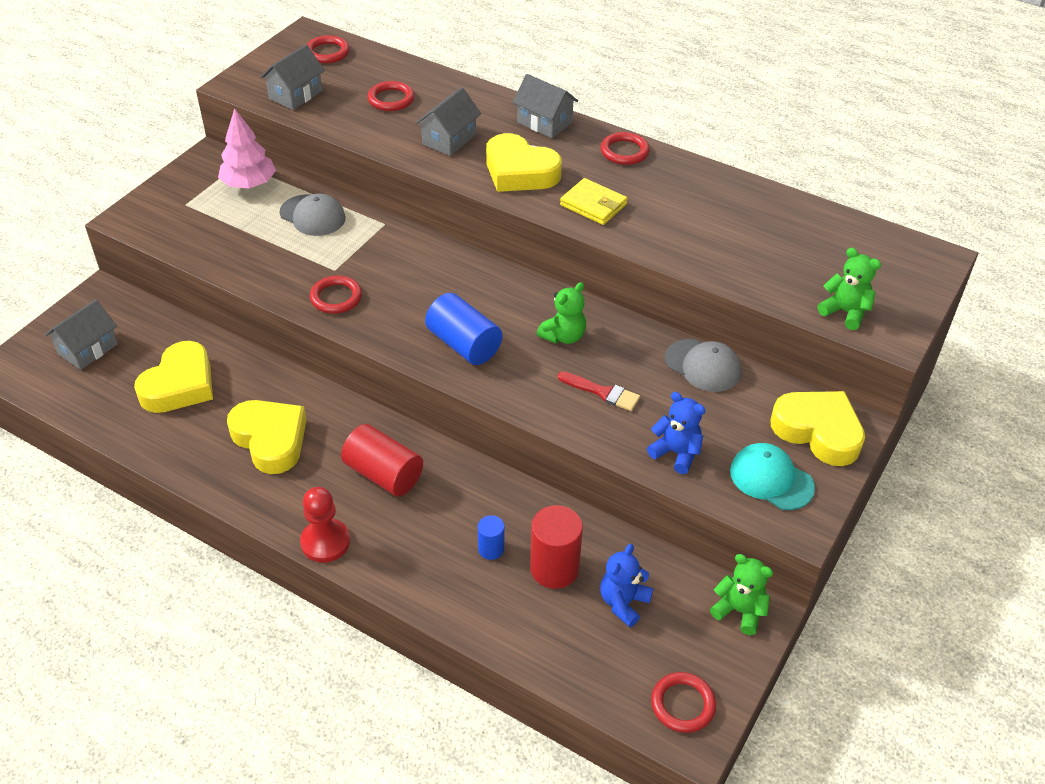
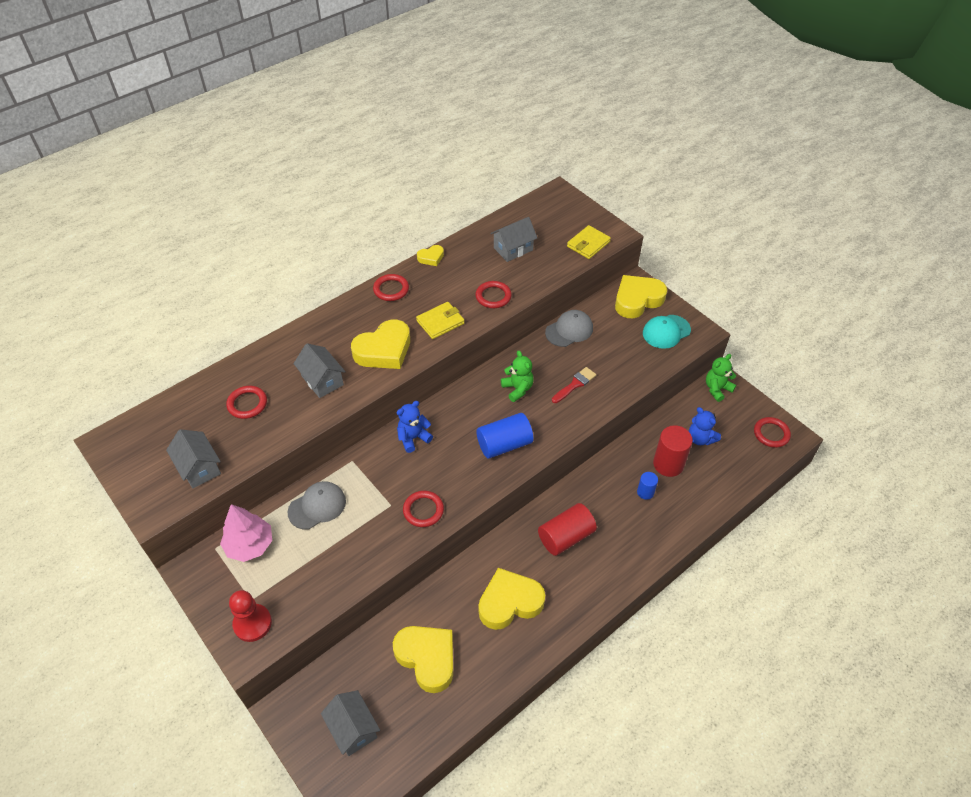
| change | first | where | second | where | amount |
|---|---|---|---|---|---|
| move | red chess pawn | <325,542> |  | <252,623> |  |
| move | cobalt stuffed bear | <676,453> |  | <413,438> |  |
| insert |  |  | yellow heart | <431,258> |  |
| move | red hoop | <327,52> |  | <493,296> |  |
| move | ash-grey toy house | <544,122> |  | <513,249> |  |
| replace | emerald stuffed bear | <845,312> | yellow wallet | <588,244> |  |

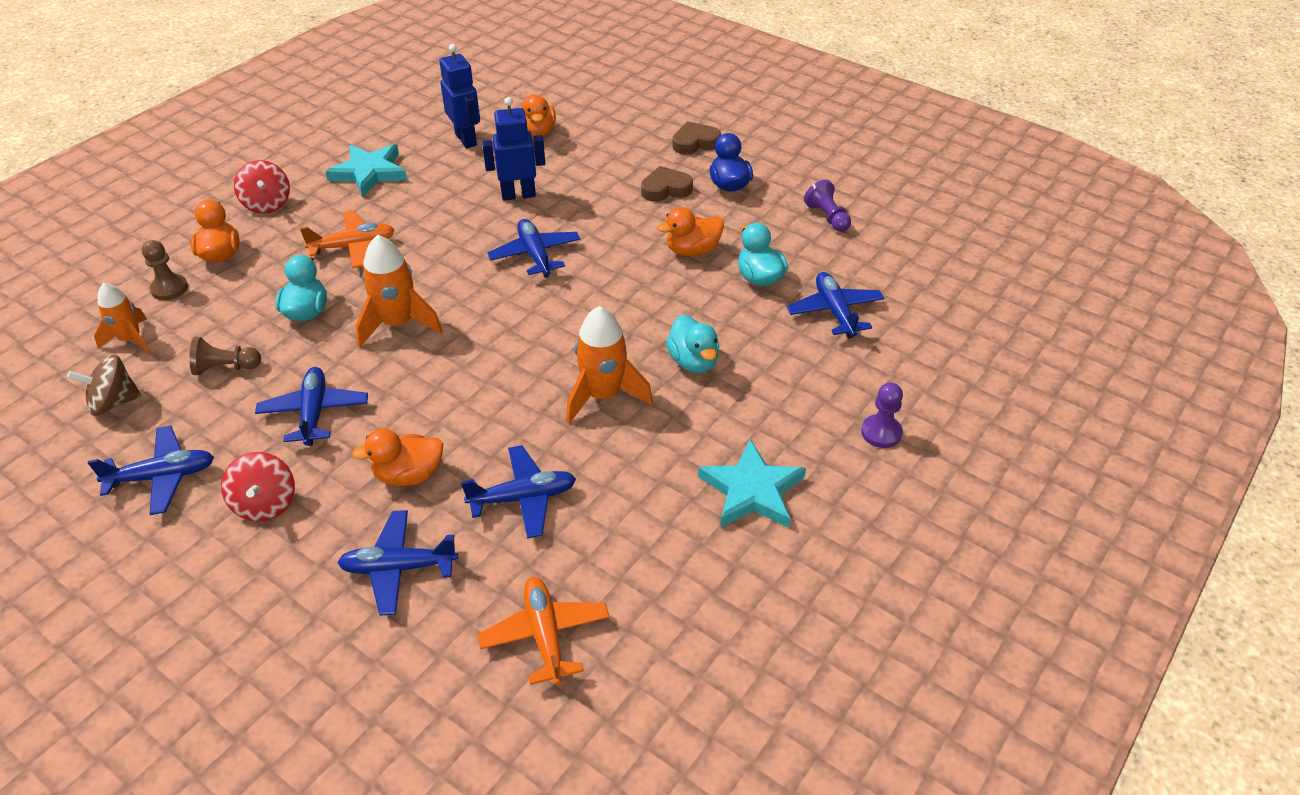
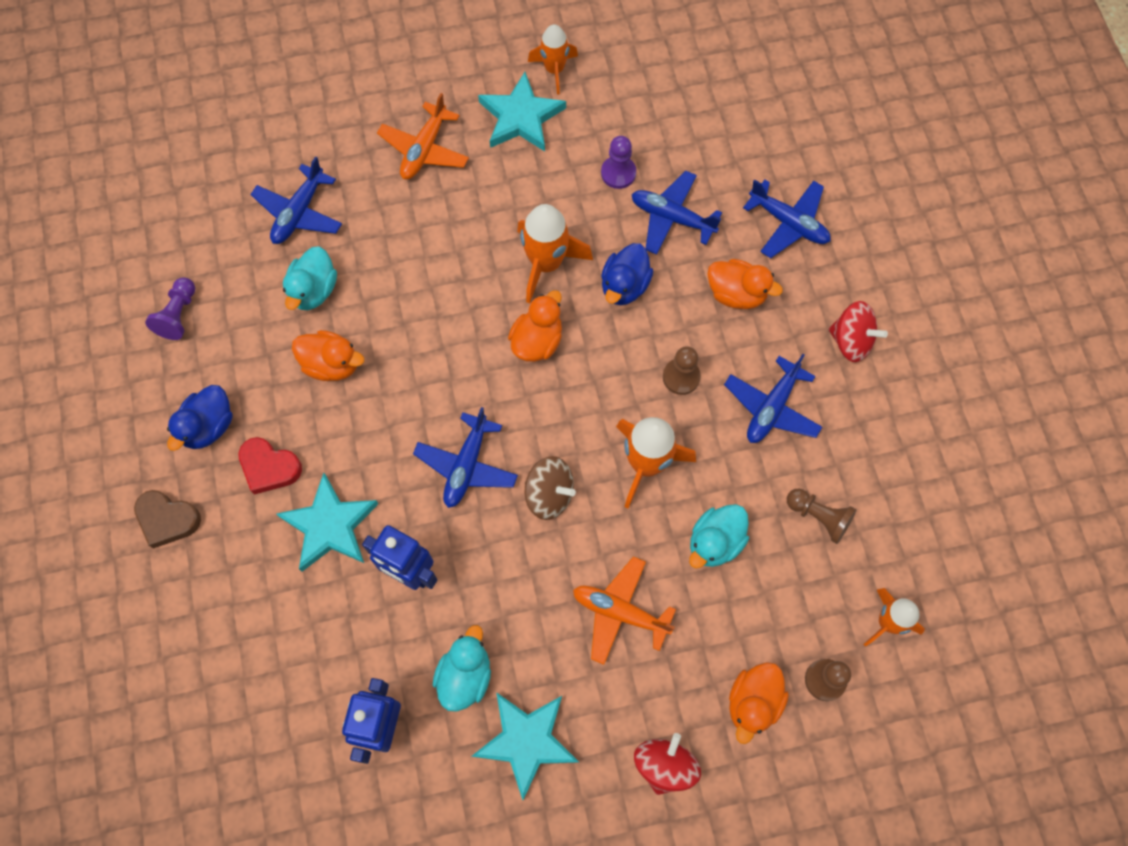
| change | first | where | second | where | amount |
|---|---|---|---|---|---|
| recolor | brown heart | <665,189> | red heart | <269,467> |  |
| insert |  |  | turquoise star | <330,526> |  |
| move | orange aeroplane | <545,635> |  | <424,149> |  |
| move | turquoise duck | <693,361> |  | <465,675> |  |
| move | orange duck | <537,132> |  | <537,341> |  |
| move | brown spinning top | <114,402> |  | <549,494> |  |
| insert |  |  | orange rocket | <554,70> |  |
| move | purple chess pawn | <881,432> |  | <618,173> |  |
| insert |  |  | cobalt duck | <624,286> |  |
| insert |  |  | brown chess pawn | <681,377> |  |
| rotate | red spinning top | <265,503> |  | <851,341> | 90 degrees clockwise |
| delete | cobalt aeroplane | <162,477> |  |  |  |

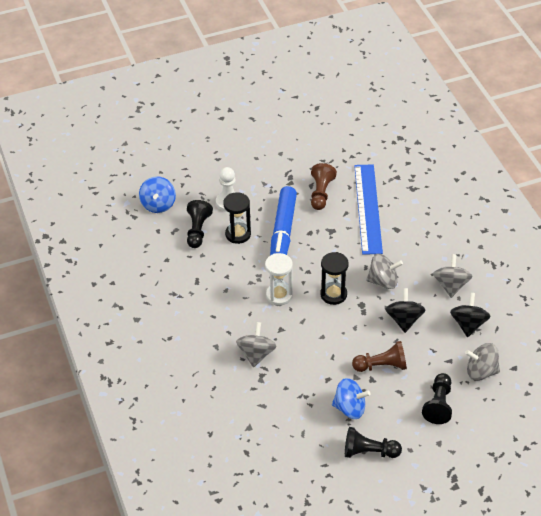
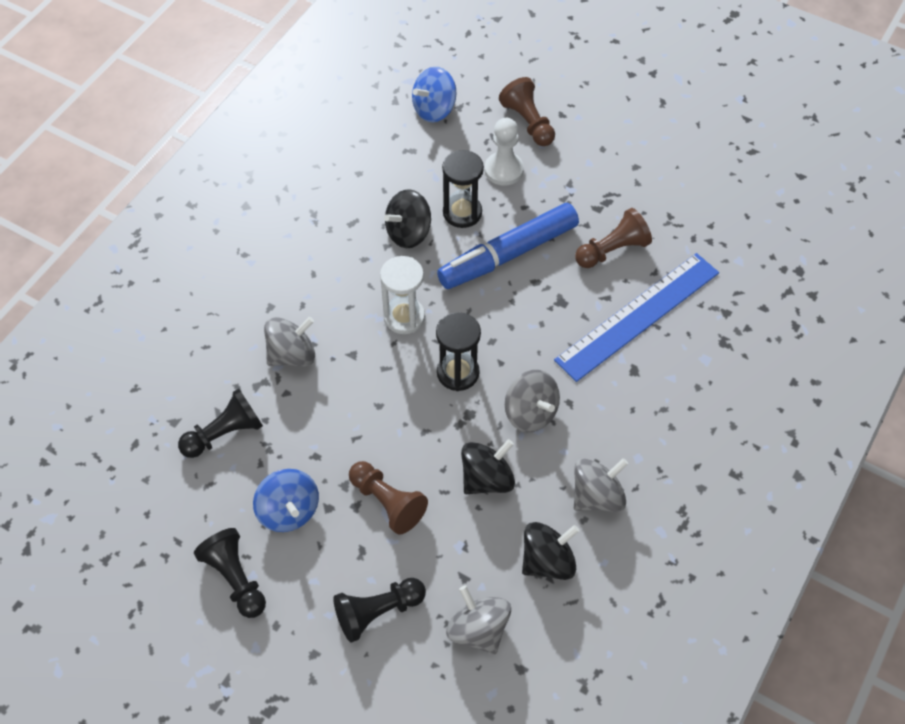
| change | first | where | second | where | amount |
|---|---|---|---|---|---|
| move | black chess pawn | <198,230> |  | <224,433> |  |
| insert |  |  | black spinning top | <408,233> |  |
| insert |  |  | brown chess pawn | <528,122> |  |

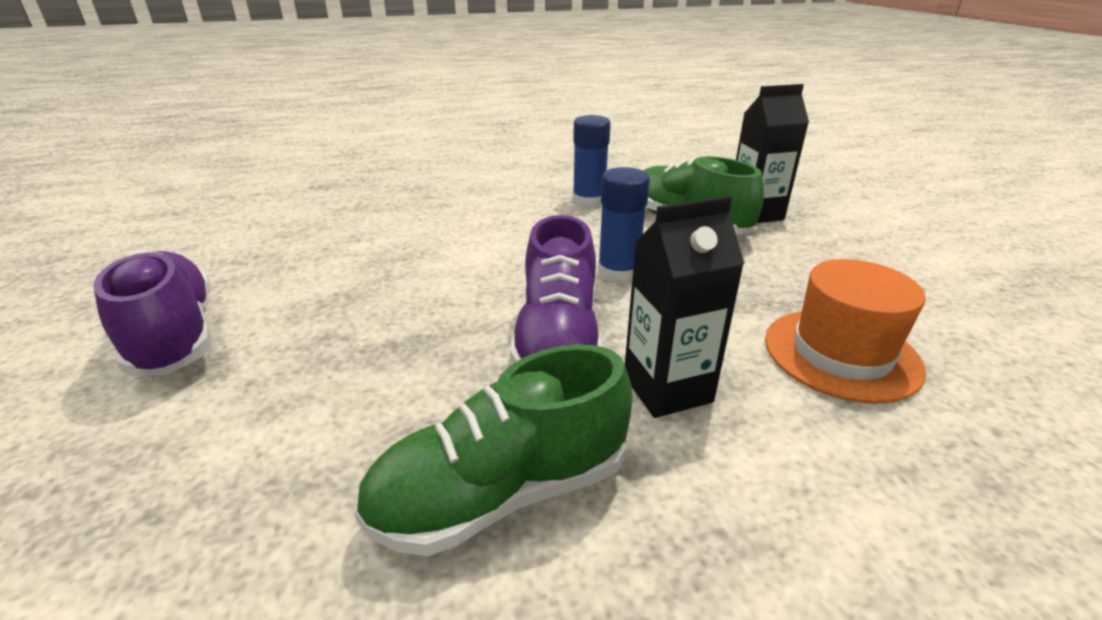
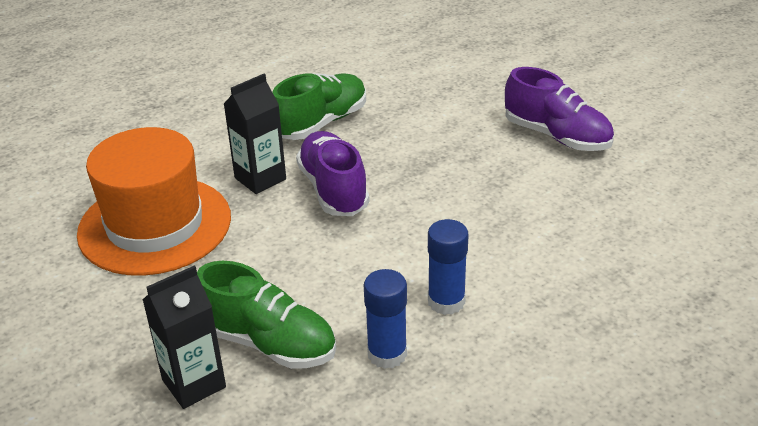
| change | first | where | second | where | amount |
|---|---|---|---|---|---|
| resize | orange top hat | <841,353> |  | <155,225> | x1.60 |
| move | cobalt stick of glue | <618,273> |  | <446,301> |  |

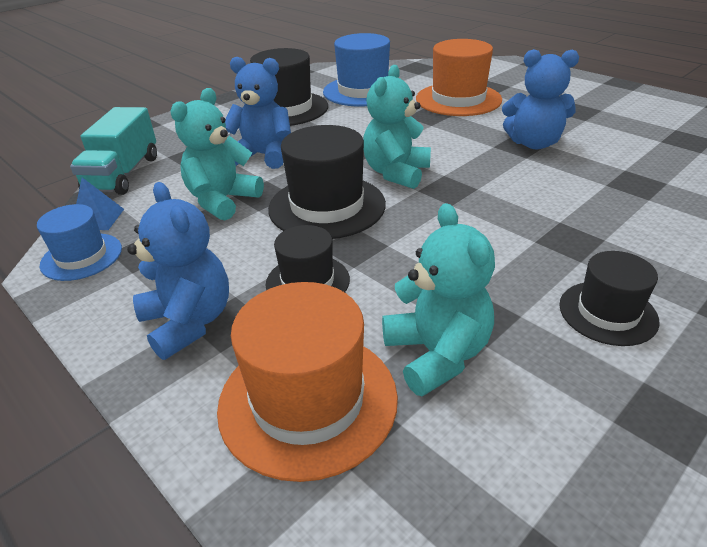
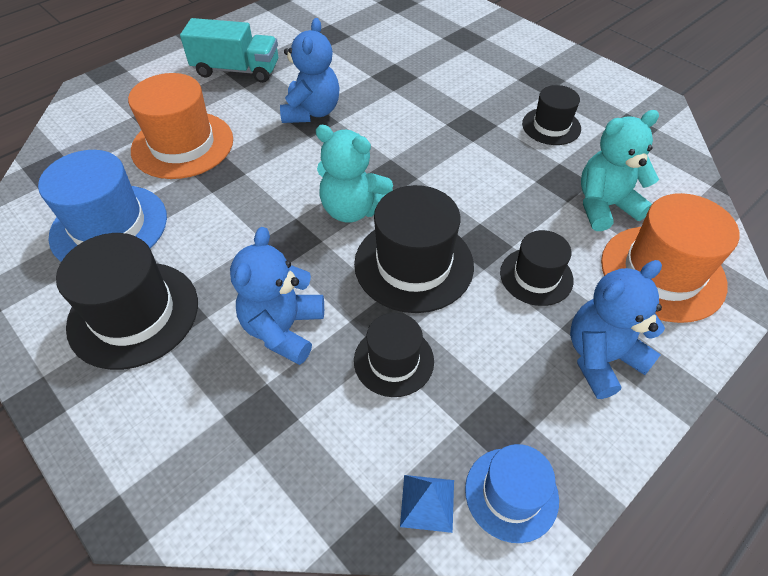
| change | first | where | second | where | amount |
|---|---|---|---|---|---|
| move | turquoise truck | <123,174> |  | <236,70> |  |
| replace | turquoise stuffed bear | <222,201> | black top hat | <393,360> |  |

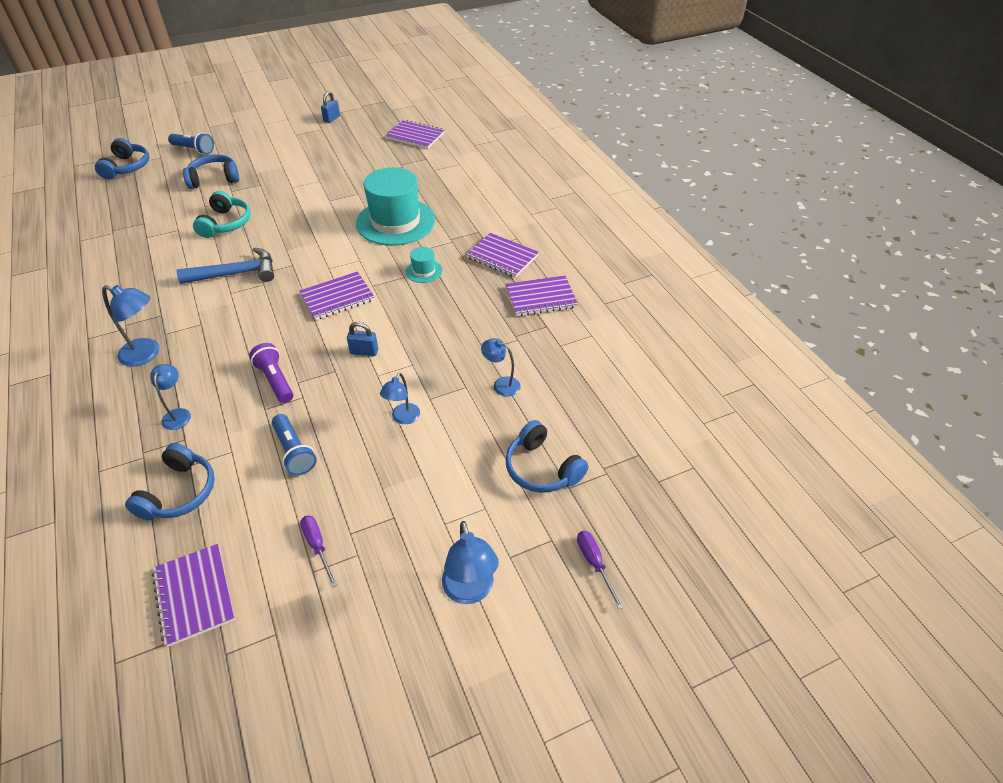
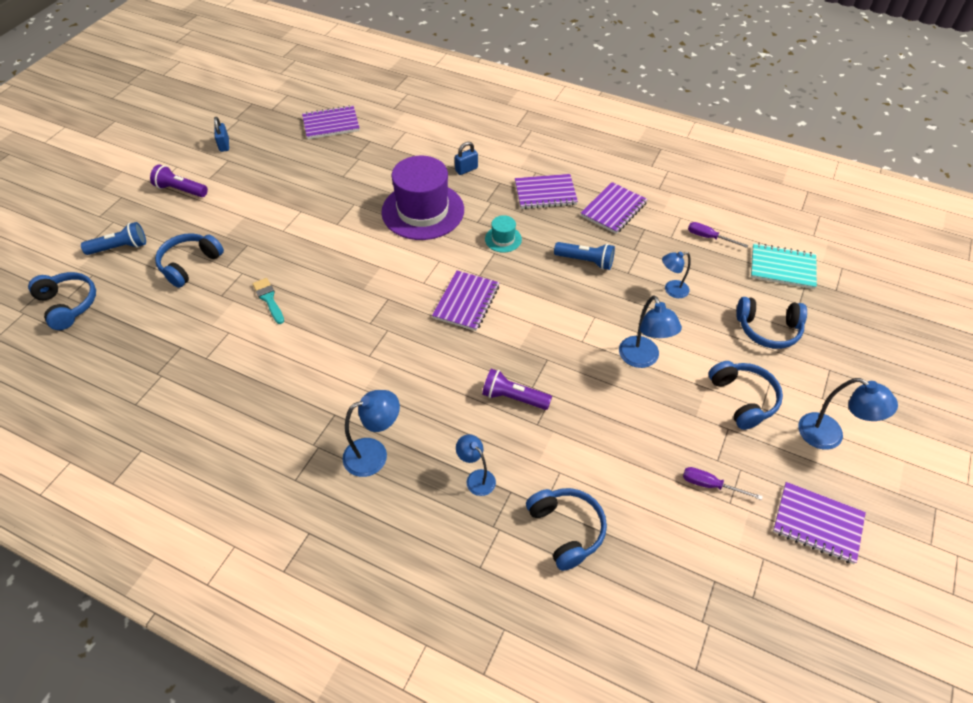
| change | first | where | second | where | amount |
|---|---|---|---|---|---|
| insert |  |  | purple flashlight | <181,190> |  |
| replace | turquoise headphones | <225,223> | turquoise paintbrush | <269,299> |  |
| recolor | turquoise top hat | <395,222> | purple top hat | <423,211> |  |
| move | cobalt lock | <364,352> |  | <466,169> |  |
| move | cobalt flashlight | <294,452> |  | <585,261> |  |
| resize | cobalt reading lamp | <403,418> |  | <642,359> | x1.54 |
| move | purple flat screwdriver | <594,564> |  | <709,237> |  |
| insert |  |  | cobalt headphones | <743,399> |  |
| insert |  |  | turquoise notepad | <782,267> |  |
| move | purple notepad | <194,595> |  | <817,524> |  |
| delete | cobalt claw hammer | <236,274> |  |  |  |

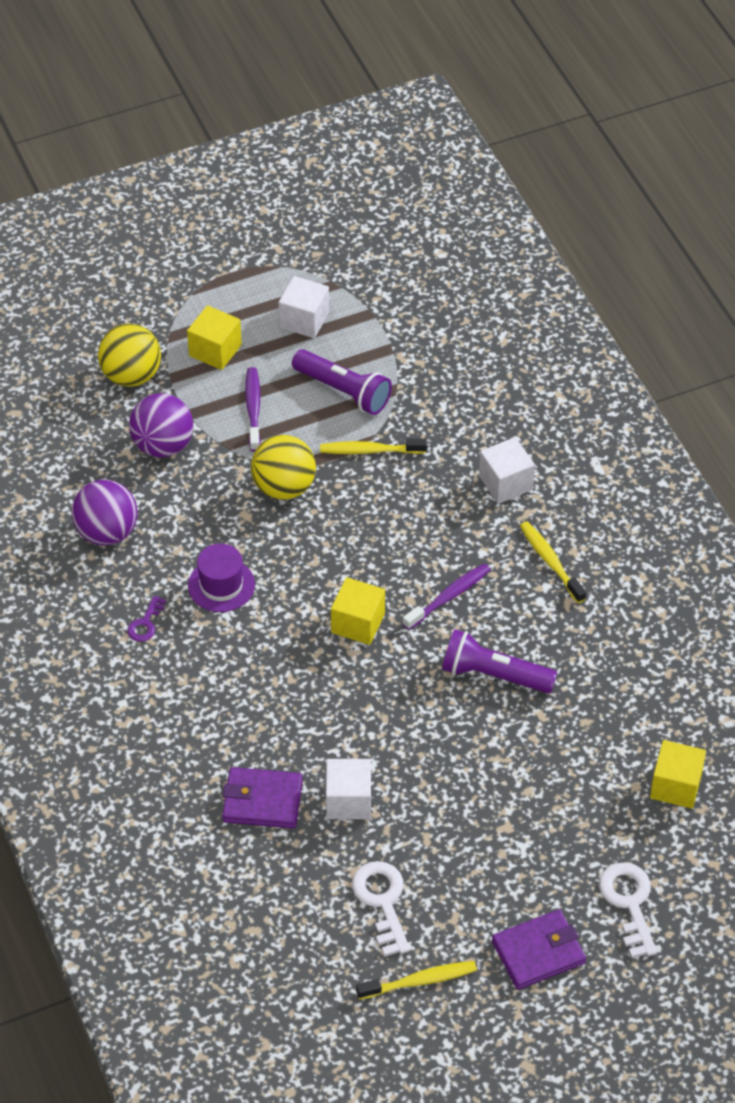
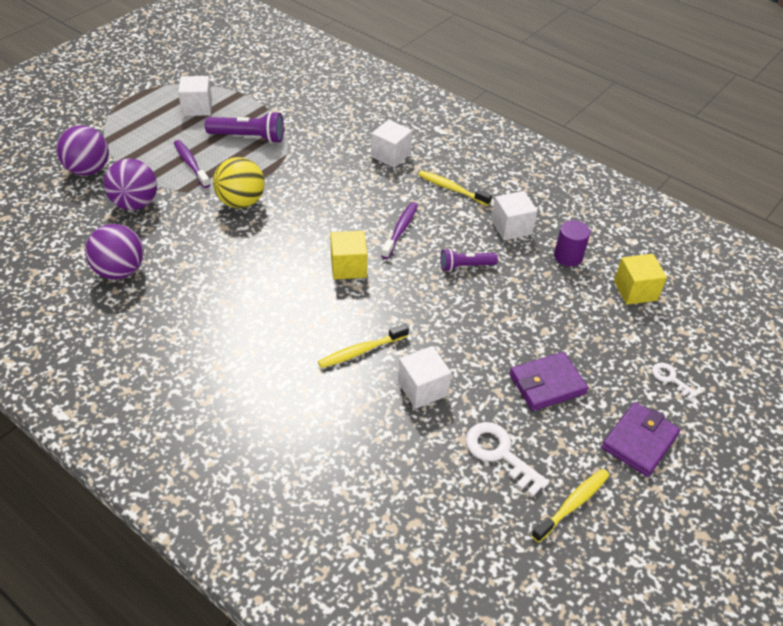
| change | first | where | second | where | amount |
|---|---|---|---|---|---|
| recolor | yellow ball | <131,375> | purple ball | <88,170> |  |
| move | yellow toothbrush | <369,450> |  | <361,351> |  |
| resize | purple flashlight | <494,675> |  | <465,266> | x0.64 |
| insert |  |  | snow-white solid cube | <511,227> |  |
| move | purple wallet | <262,801> |  | <547,384> |  |
| insert |  |  | purple solid cylinder | <568,256> |  |
| resize | snow-white key | <629,903> |  | <670,379> | x0.57 |
| delete | purple key | <145,623> |  |  |  |
| delete | yellow solid cube | <215,350> |  |  |  |
| delete | purple top hat | <221,585> |  |  |  |

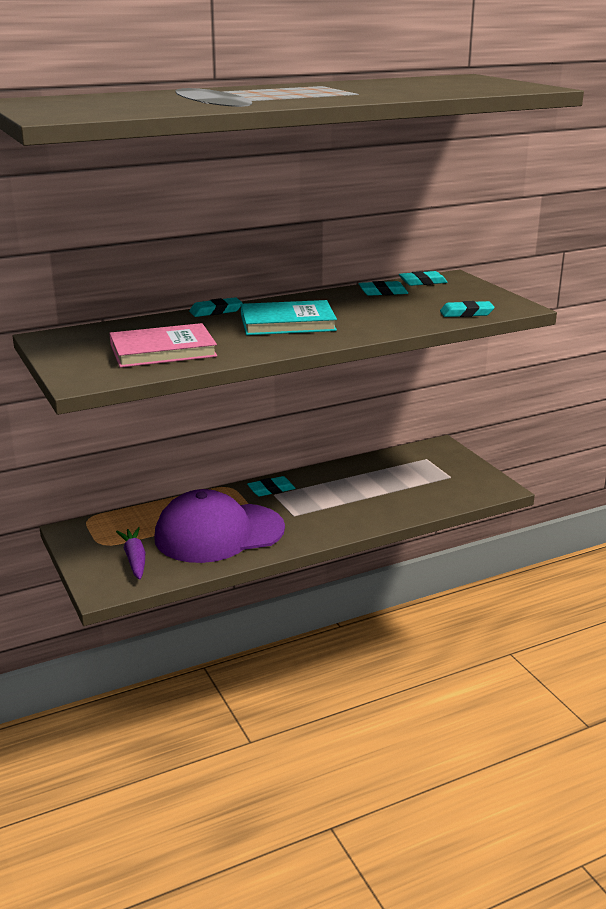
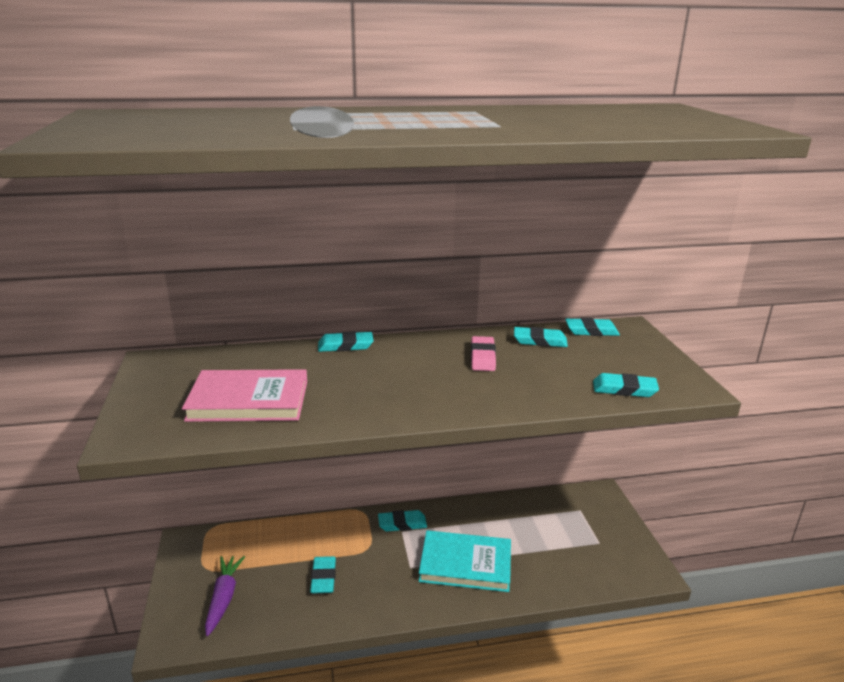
| change | first | where | second | where | amount |
|---|---|---|---|---|---|
| replace | purple cap | <219,533> | turquoise eraser | <323,577> |  |
| move | turquoise book | <287,323> |  | <465,564> |  |
| insert |  |  | pink eraser | <483,357> |  |

